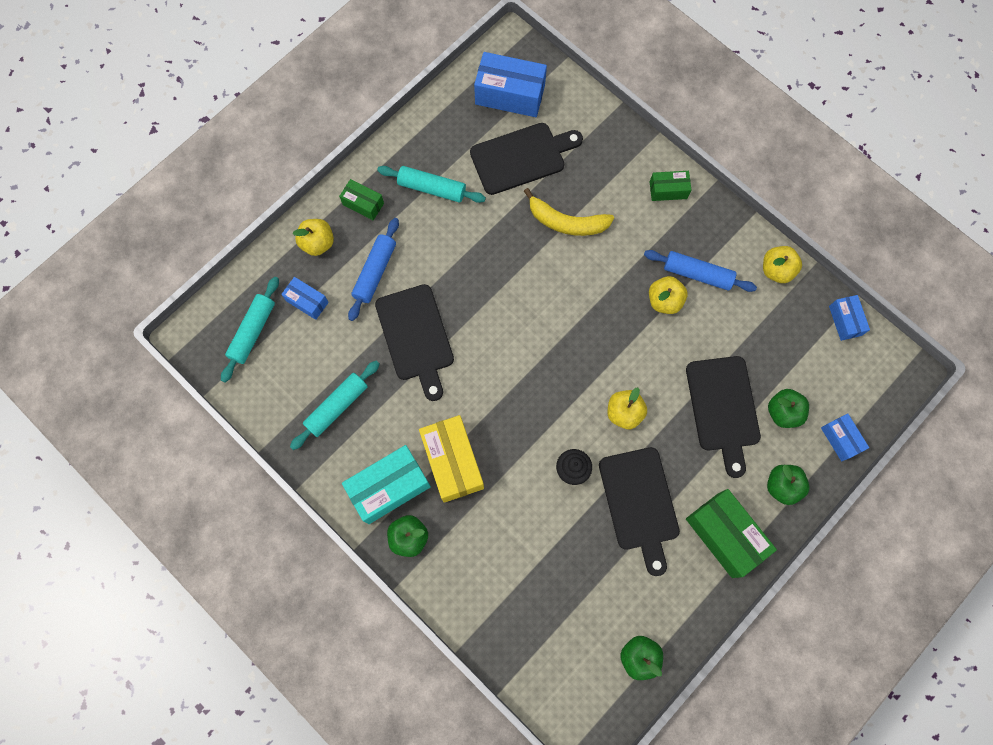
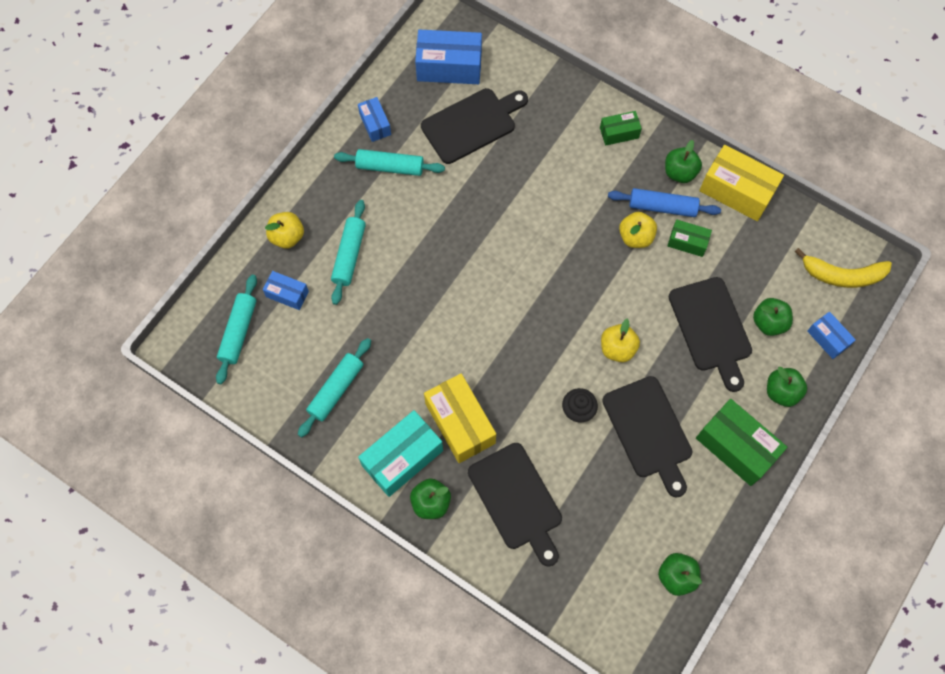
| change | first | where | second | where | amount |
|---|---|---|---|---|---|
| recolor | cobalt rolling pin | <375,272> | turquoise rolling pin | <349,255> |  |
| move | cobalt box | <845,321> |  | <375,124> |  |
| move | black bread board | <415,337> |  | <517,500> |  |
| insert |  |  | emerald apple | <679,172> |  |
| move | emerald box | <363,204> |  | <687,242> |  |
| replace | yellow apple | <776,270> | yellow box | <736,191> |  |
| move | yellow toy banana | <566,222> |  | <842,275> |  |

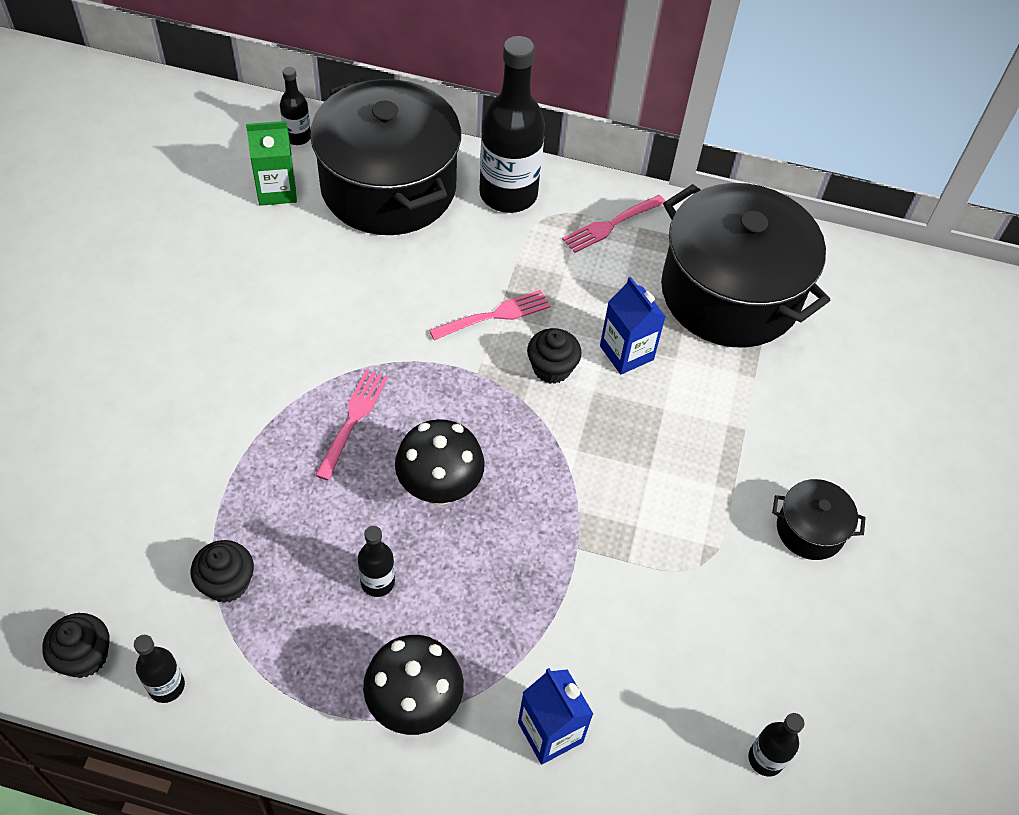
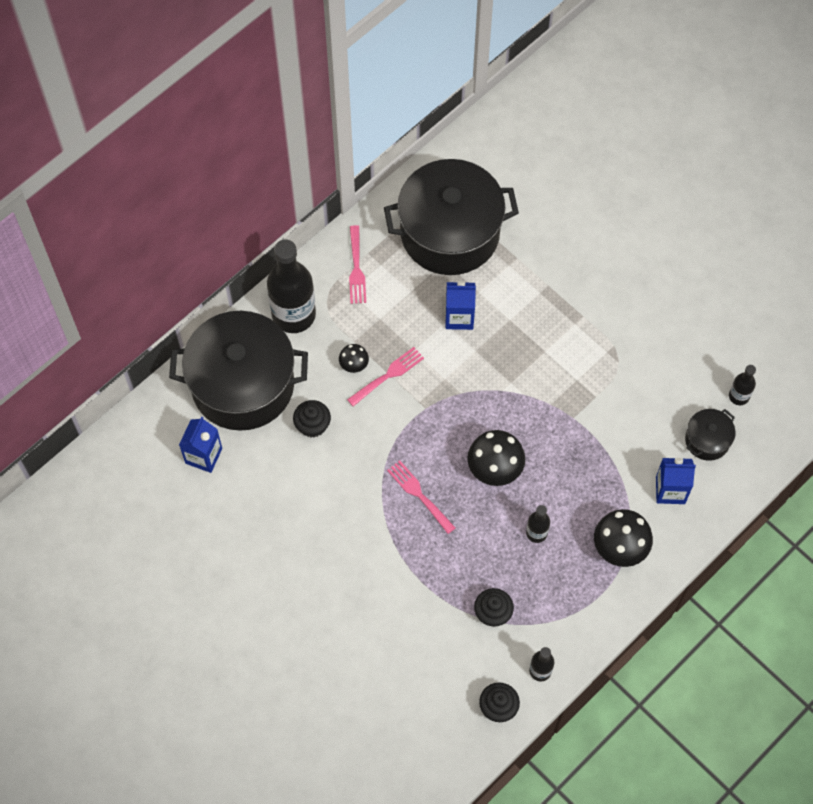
| change | first | where | second | where | amount |
|---|---|---|---|---|---|
| recolor | emerald carton | <277,190> | cobalt carton | <203,456> |  |
| move | black muffin | <551,368> |  | <312,425> |  |
| insert |  |  | black fungus | <354,366> |  |
| rotate | pink fork | <495,315> |  | <388,375> | 45 degrees clockwise |
| move | black stockpot | <810,530> |  | <707,440> |  |
| delete | black bottle | <297,137> |  |  |  |

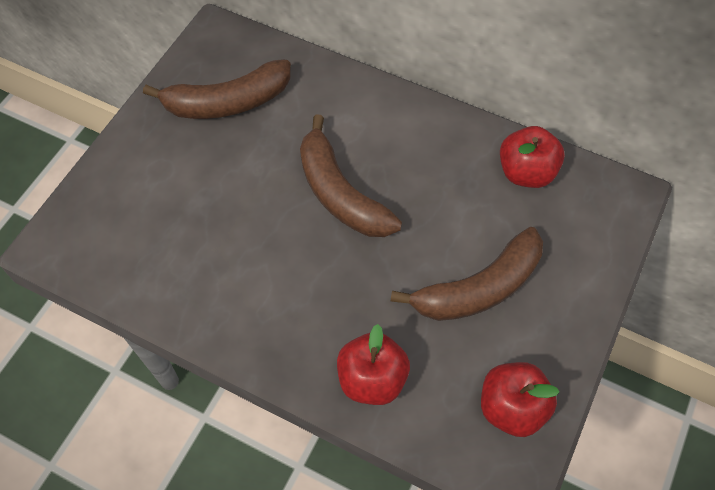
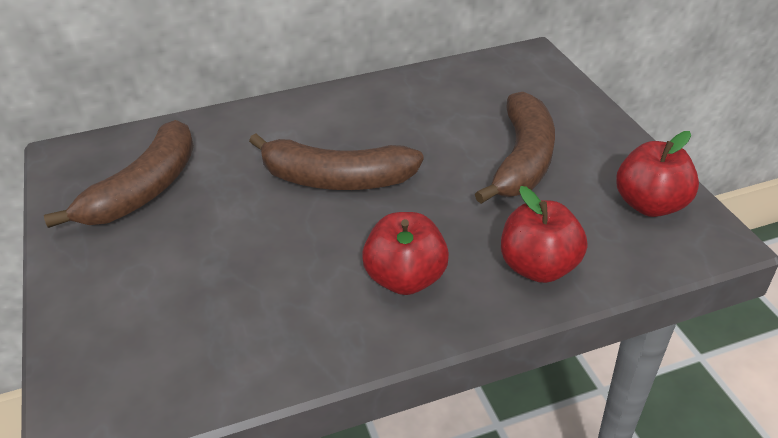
| change | first | where | second | where | amount |
|---|---|---|---|---|---|
| move | red apple | <526,172> |  | <405,279> |  |

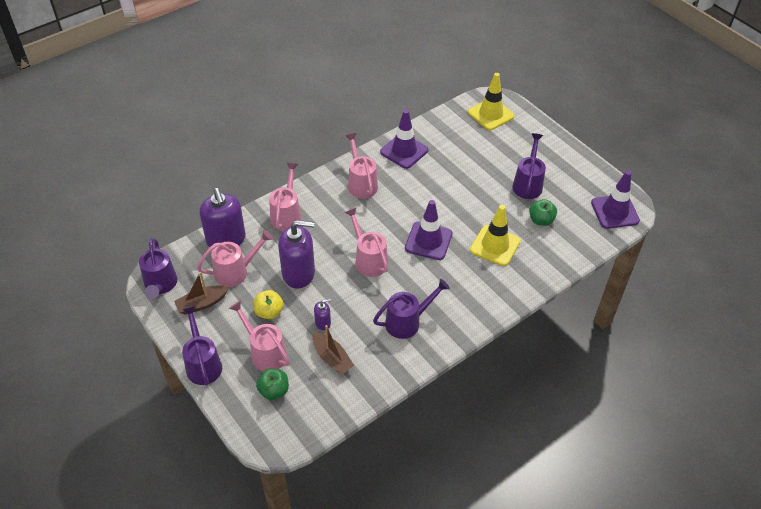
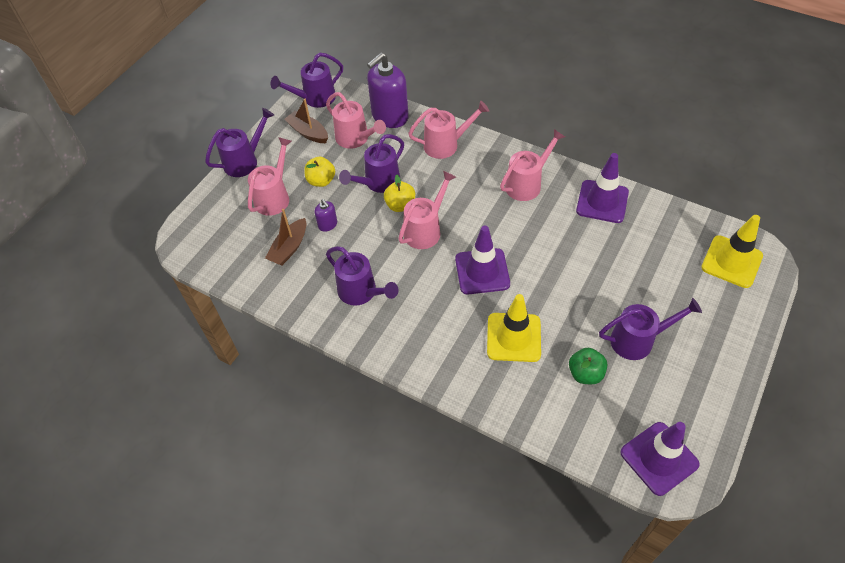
| change | first | where | second | where | amount |
|---|---|---|---|---|---|
| replace | purple soap pump | <298,273> | purple sprinkling can | <378,183> |  |
| insert |  |  | yellow apple | <400,205> |  |
| delete | emerald apple | <274,391> |  |  |  |

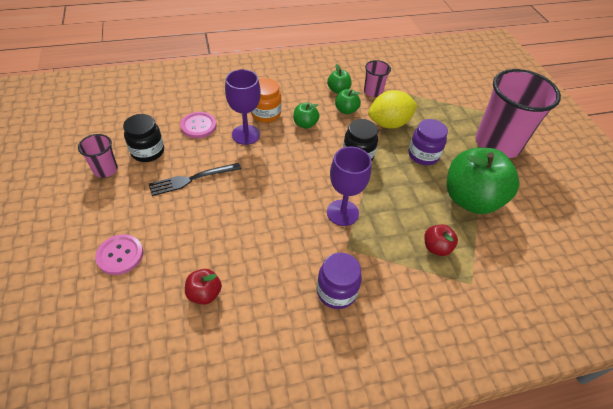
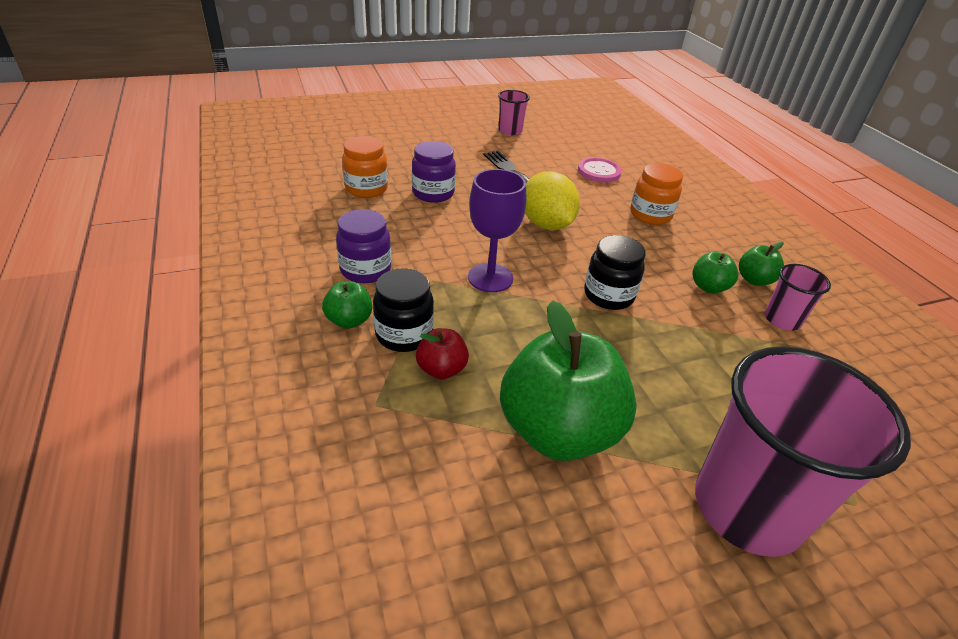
| change | first | where | second | where | amount |
|---|---|---|---|---|---|
| move | emerald apple | <305,124> |  | <349,320> |  |
| replace | red apple | <204,294> | orange jar | <366,189> |  |
| move | black jar | <148,152> |  | <404,334> |  |
| move | purple jar | <423,155> |  | <433,193> |  |
| move | yellow toy lemon | <389,123> |  | <546,224> |  |
| delete | pink sewing button | <120,255> |  |  |  |
| delete | purple wine glass | <246,134> |  |  |  |

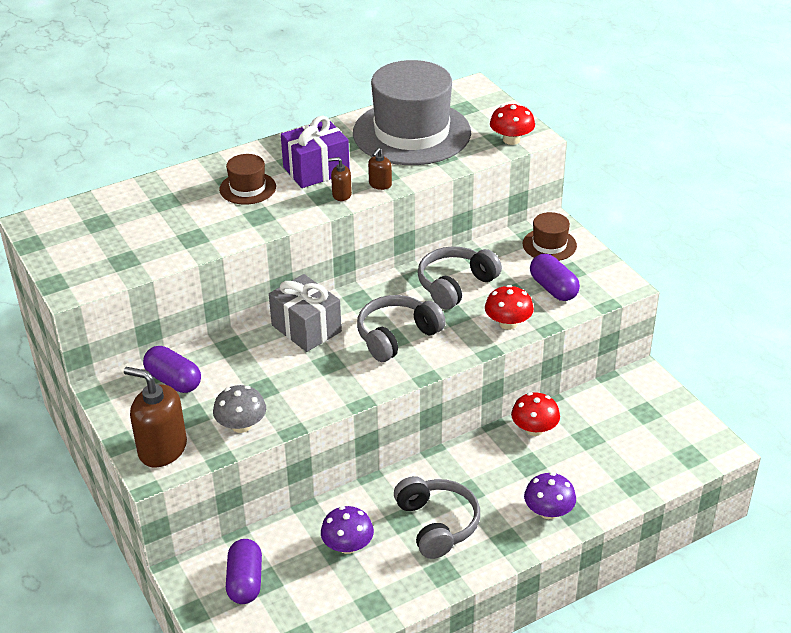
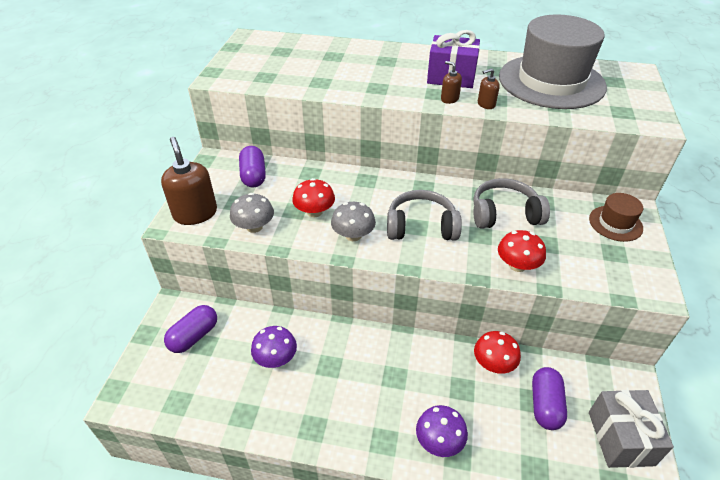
| change | first | where | second | where | amount |
|---|---|---|---|---|---|
| move | red fungus | <511,140> |  | <314,212> |  |
| insert |  |  | ash-grey fungus | <353,235> |  |
| move | purple pill shape | <553,288> |  | <545,405> |  |
| move | ash-grey gift | <306,328> |  | <620,438> |  |
| delete | brown top hat | <247,188> |  |  |  |
| delete | ash-grey headphones | <437,524> |  |  |  |

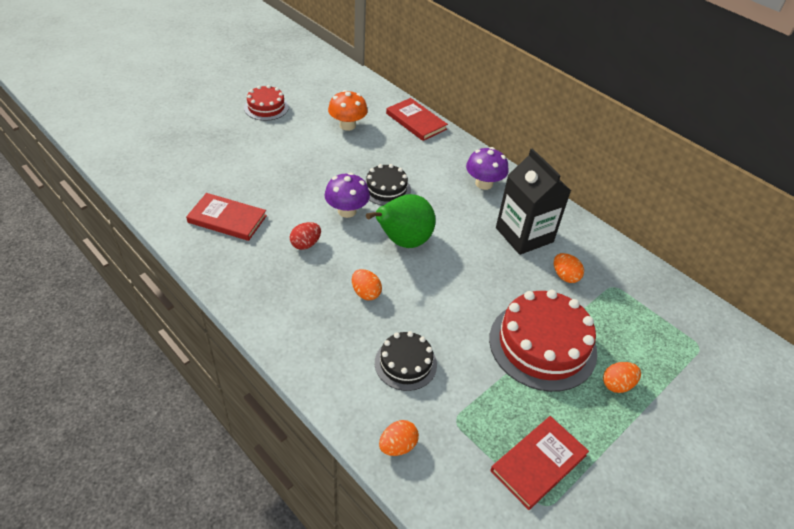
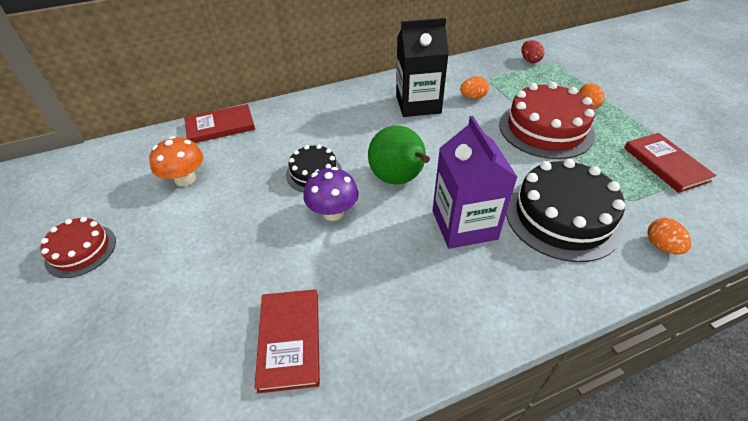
| change | first | where | second | where | amount |
|---|---|---|---|---|---|
| rotate | red book | <227,219> |  | <290,340> | 45 degrees counterclockwise |
| replace | orange toy egg | <365,293> | purple carton | <464,225> |  |
| resize | black layer cake | <405,363> |  | <562,217> | x1.79 |
| move | red toy egg | <305,244> |  | <530,60> |  |
| delete | purple fungus | <484,183> |  |  |  |

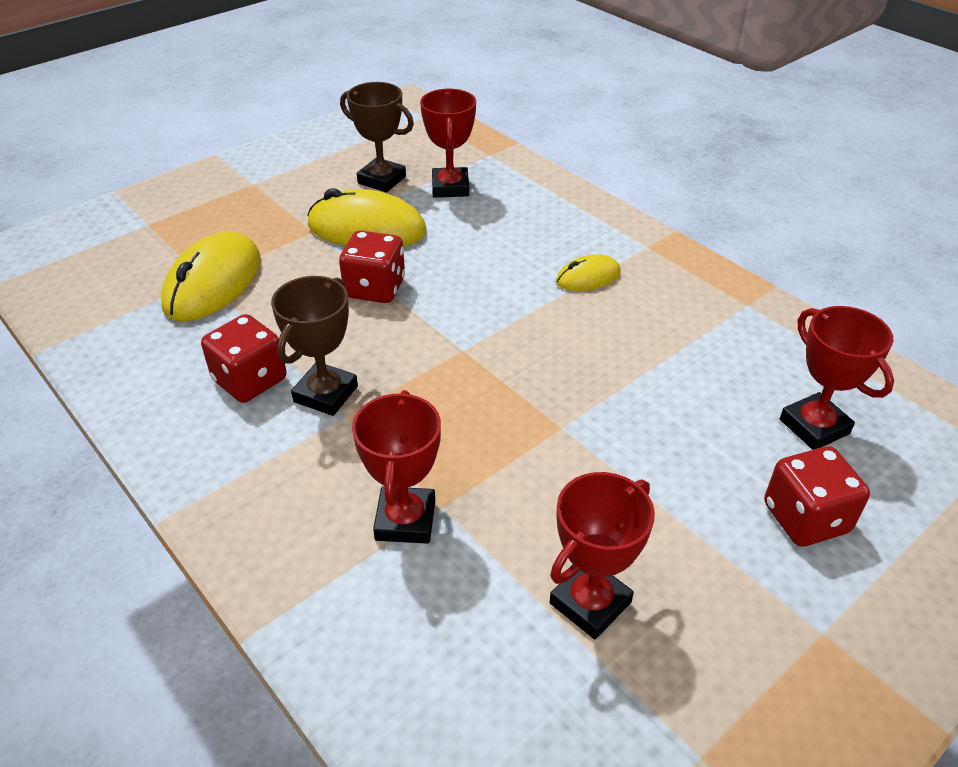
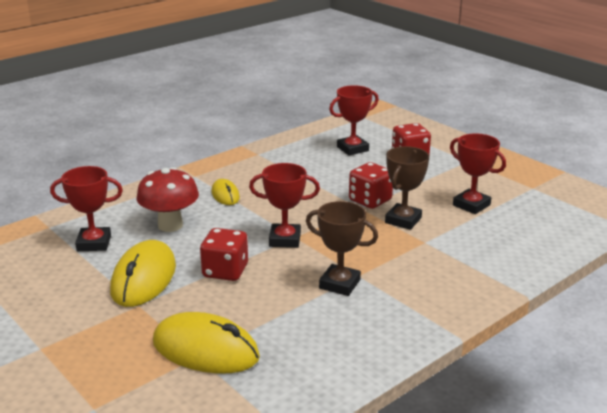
| change | first | where | second | where | amount |
|---|---|---|---|---|---|
| insert |  |  | red fungus | <170,225> |  |
| move | red prize cup | <405,520> |  | <285,239> |  |
| move | red die | <250,380> |  | <370,200> |  |
| move | brown prize cup | <382,180> |  | <403,220> |  |

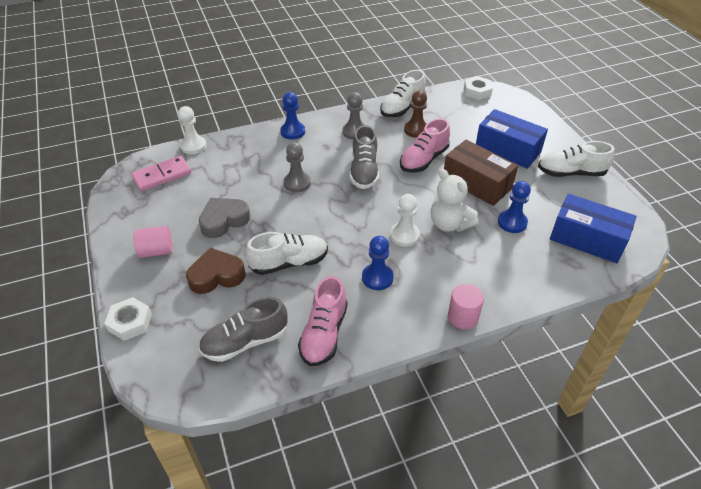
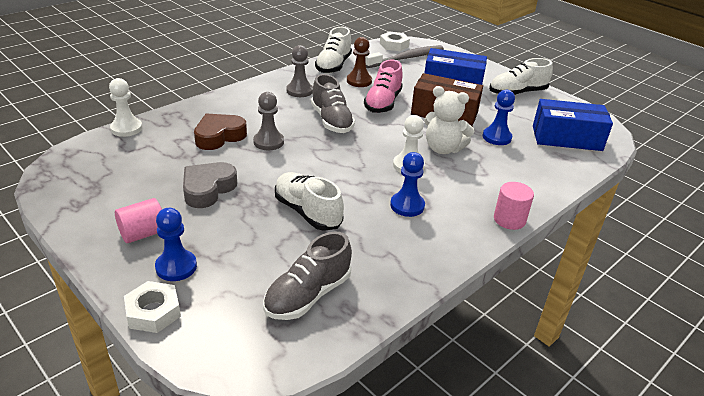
| change | first | where | second | where | amount |
|---|---|---|---|---|---|
| move | cobalt chess pawn | <292,132> |  | <176,267> |  |
| move | brown heart | <216,276> |  | <219,136> |  |
| rotate | snow-white sneaker | <289,263> |  | <307,212> | 90 degrees counterclockwise |
| insert |  |  | ash-grey toothbrush | <406,58> |  |
| delete | pink domino tile | <162,175> |  |  |  |
| delete | pink sneaker | <324,334> |  |  |  |

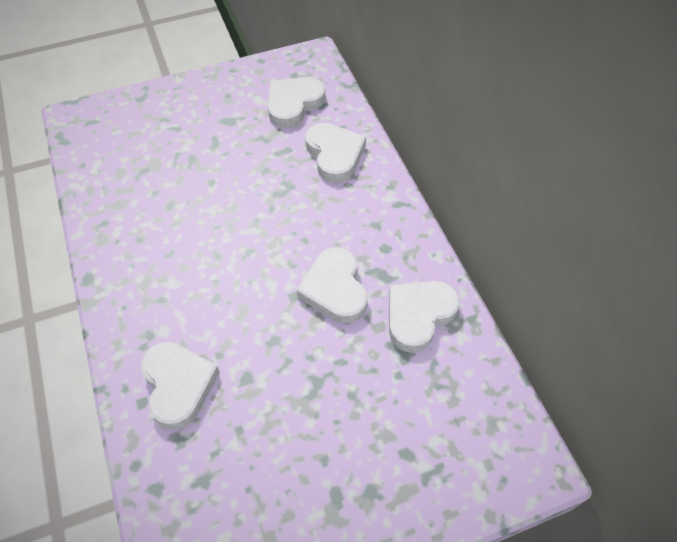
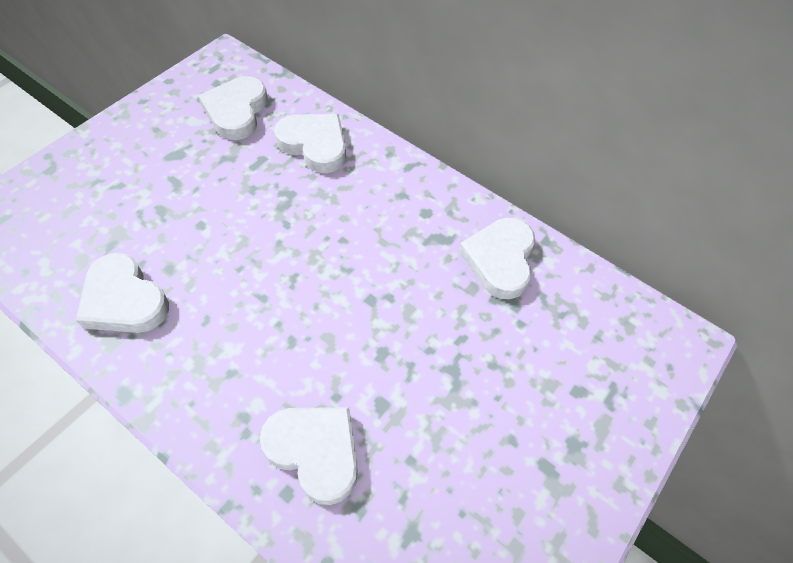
| change | first | where | second | where | amount |
|---|---|---|---|---|---|
| move | snow-white heart | <335,289> |  | <124,300> |  |

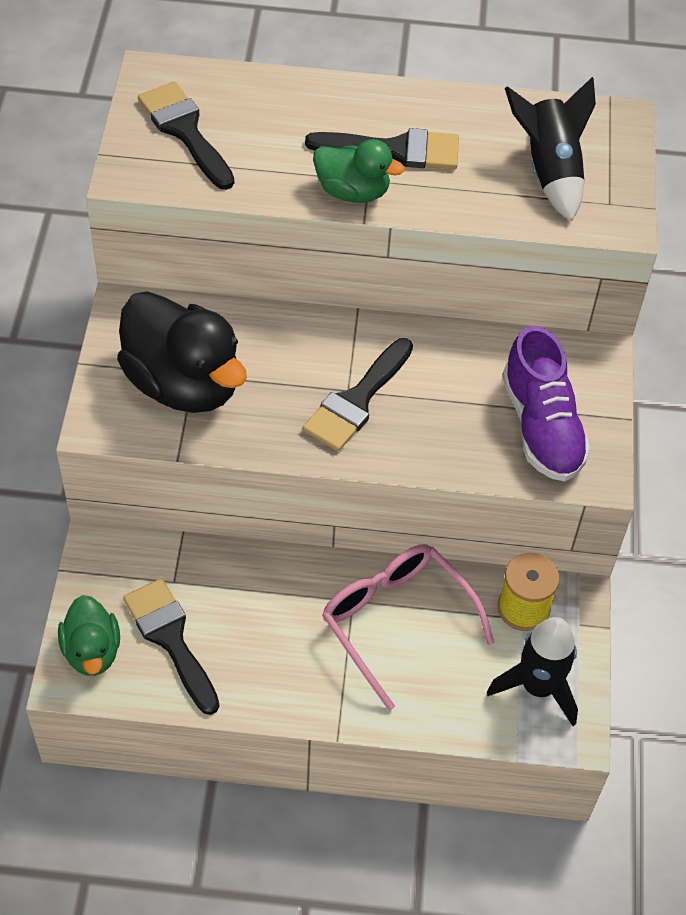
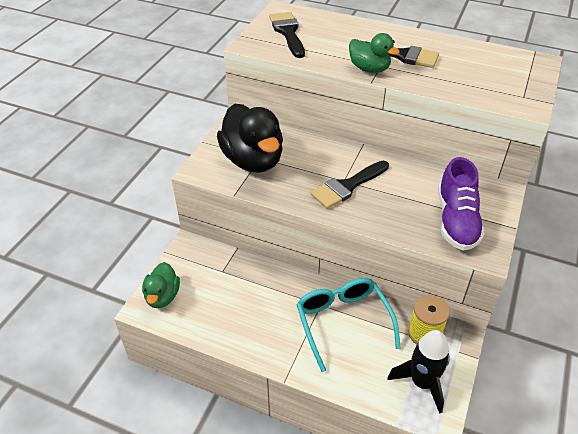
| change | first | where | second | where | amount |
|---|---|---|---|---|---|
| recolor | pink spectacles | <397,622> | turquoise spectacles | <343,323> |  |
| delete | black paintbrush | <170,639> |  |  |  |
| delete | black rocket | <550,171> |  |  |  |

